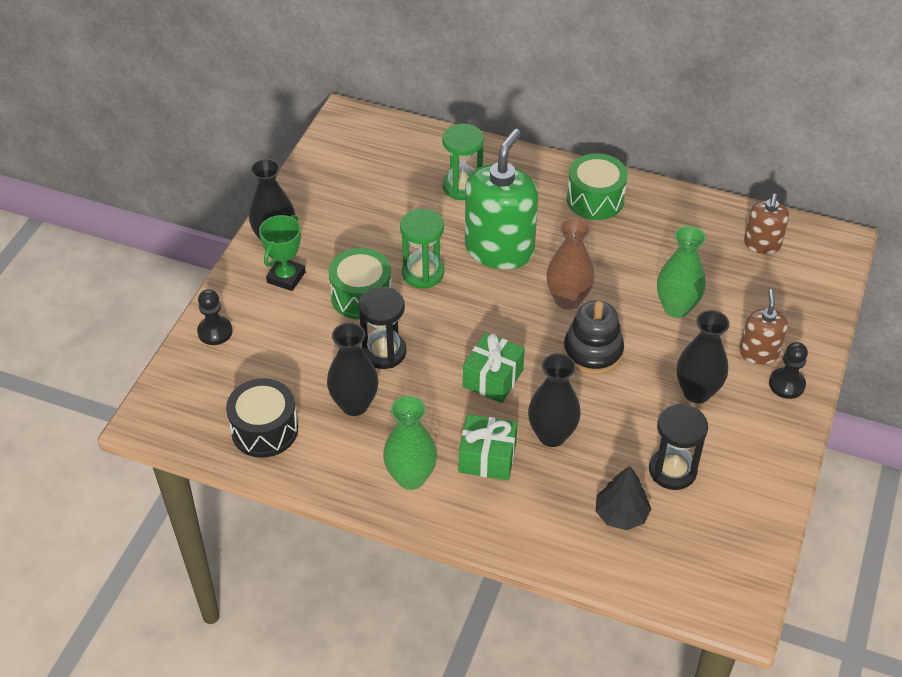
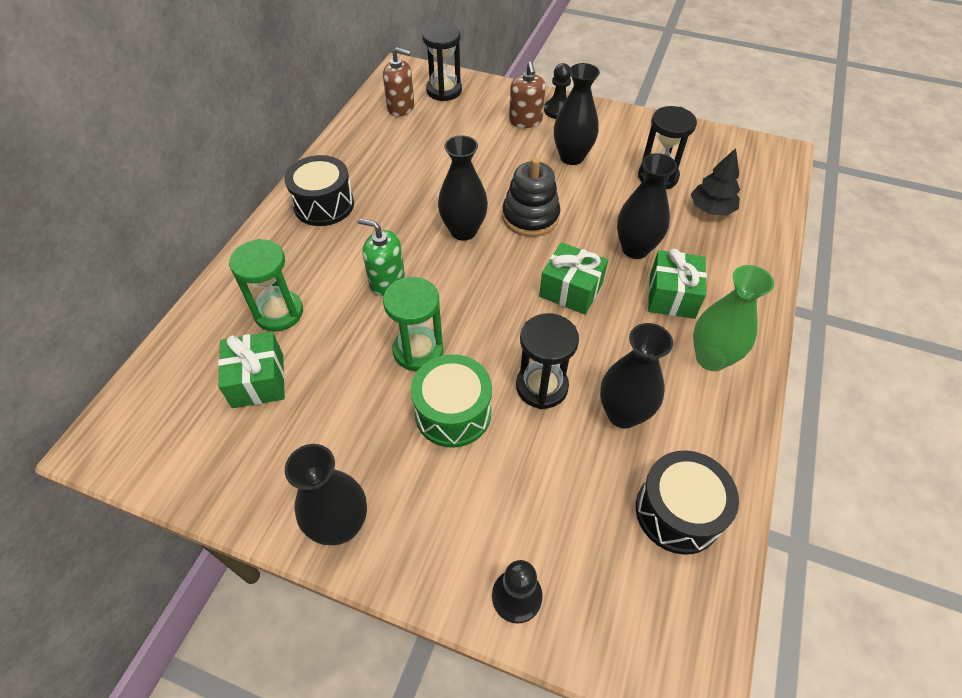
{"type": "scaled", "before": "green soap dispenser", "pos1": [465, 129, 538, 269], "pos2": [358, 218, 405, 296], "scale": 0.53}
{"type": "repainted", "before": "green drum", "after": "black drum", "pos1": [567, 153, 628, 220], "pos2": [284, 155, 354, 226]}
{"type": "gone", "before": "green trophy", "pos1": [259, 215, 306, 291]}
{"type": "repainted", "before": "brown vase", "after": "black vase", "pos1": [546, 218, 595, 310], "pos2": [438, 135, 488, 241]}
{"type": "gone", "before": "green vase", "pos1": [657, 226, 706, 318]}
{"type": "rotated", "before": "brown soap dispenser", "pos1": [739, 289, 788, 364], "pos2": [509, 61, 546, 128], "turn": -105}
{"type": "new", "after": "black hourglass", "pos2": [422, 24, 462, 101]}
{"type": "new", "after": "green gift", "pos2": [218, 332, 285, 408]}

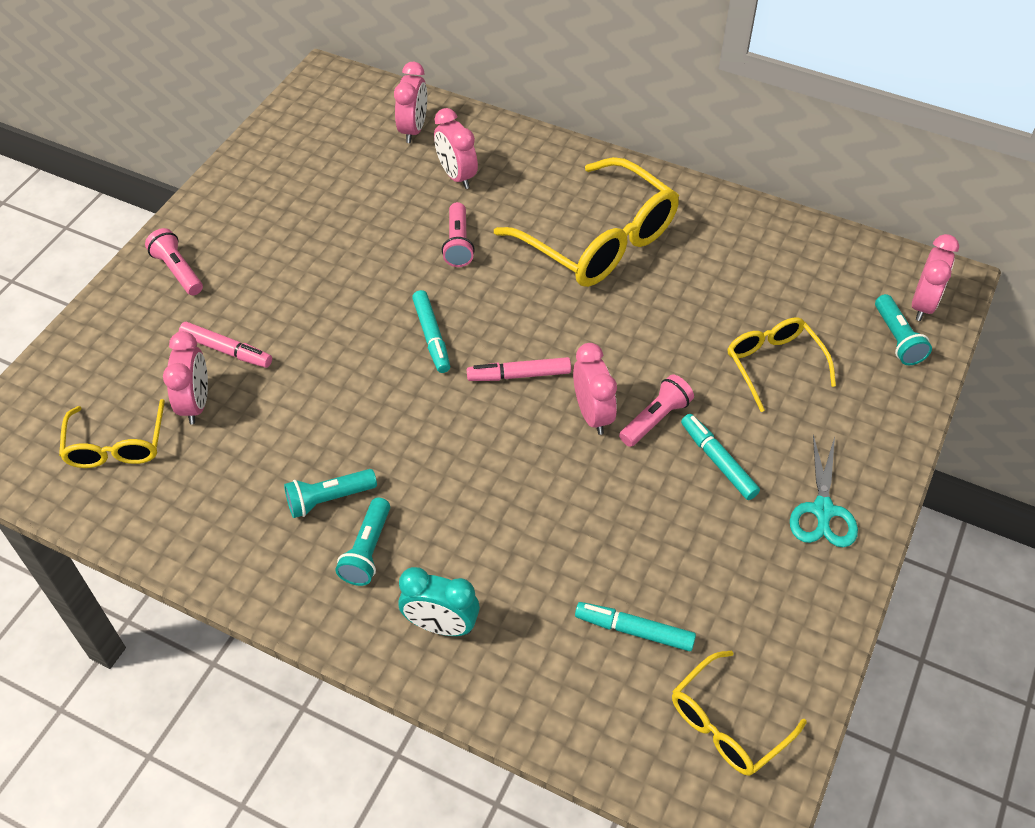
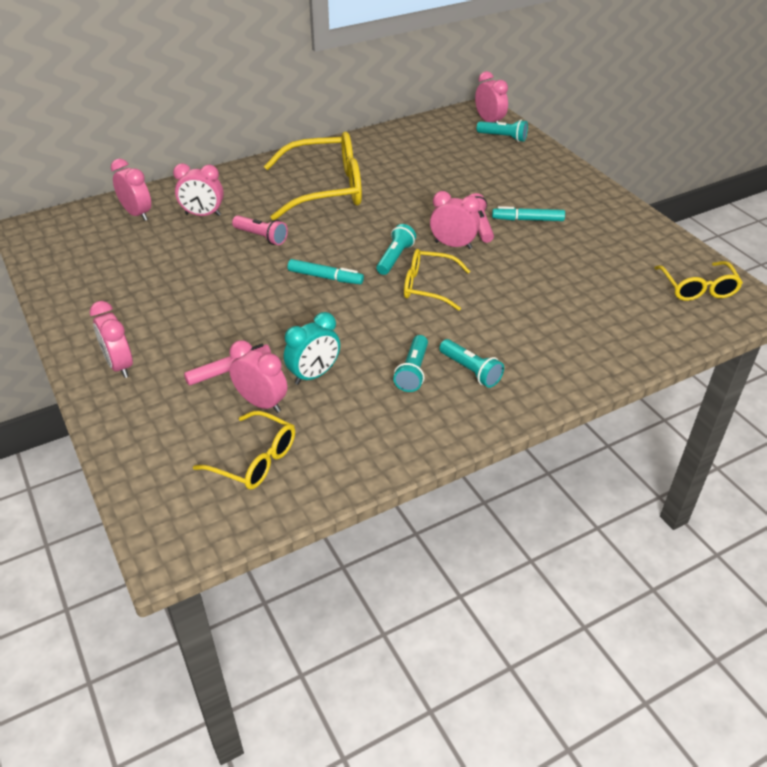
{"type": "swapped", "before": "pink flashlight", "after": "pink clock", "pos1": [145, 228, 203, 295], "pos2": [90, 301, 133, 378]}
{"type": "shifted", "before": "yellow glasses", "pos1": [728, 318, 836, 412], "pos2": [404, 249, 470, 311]}
{"type": "swapped", "before": "pink marker", "after": "turquoise flashlight", "pos1": [467, 357, 571, 381], "pos2": [376, 224, 416, 275]}
{"type": "gone", "before": "turquoise scissors", "pos1": [790, 435, 858, 547]}
{"type": "shifted", "before": "turquoise clock", "pos1": [398, 567, 480, 636], "pos2": [284, 312, 340, 385]}
{"type": "gone", "before": "turquoise marker", "pos1": [575, 602, 696, 651]}

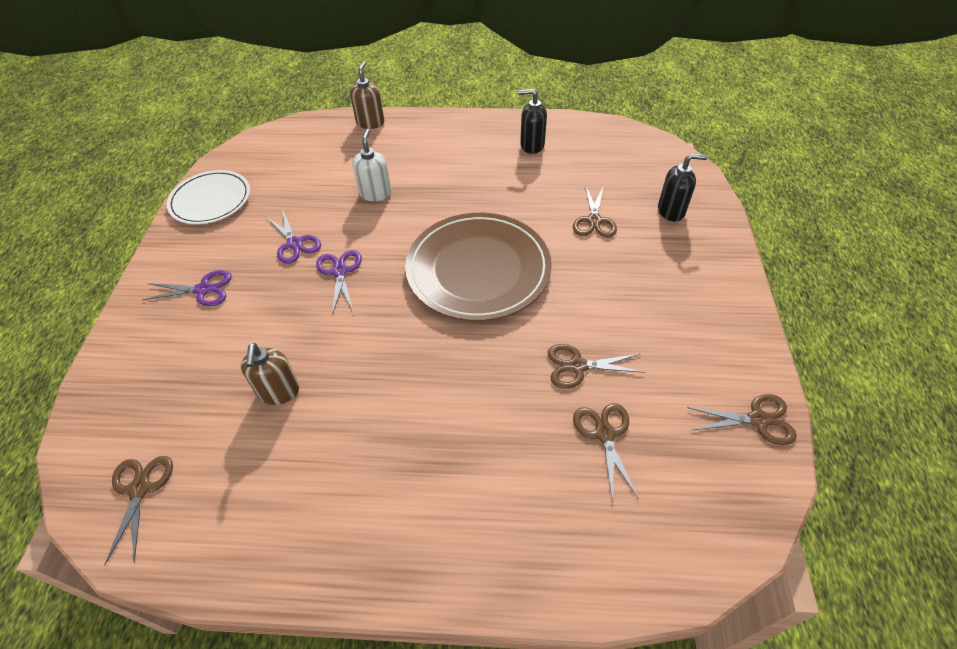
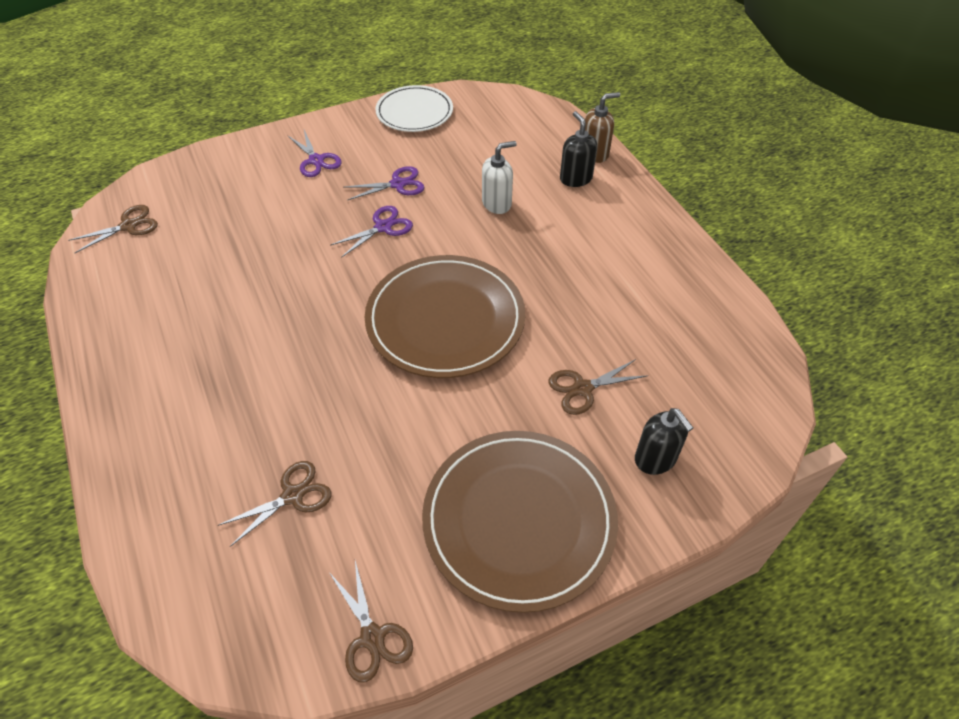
{"type": "shifted", "before": "black soap dispenser", "pos1": [518, 89, 547, 154], "pos2": [560, 111, 597, 187]}
{"type": "rotated", "before": "purple scissors", "pos1": [265, 209, 321, 264], "pos2": [343, 166, 425, 200], "turn": -135}
{"type": "gone", "before": "brown soap dispenser", "pos1": [241, 343, 299, 405]}
{"type": "gone", "before": "brown scissors", "pos1": [548, 344, 645, 389]}
{"type": "new", "after": "brown plate", "pos2": [422, 431, 618, 613]}

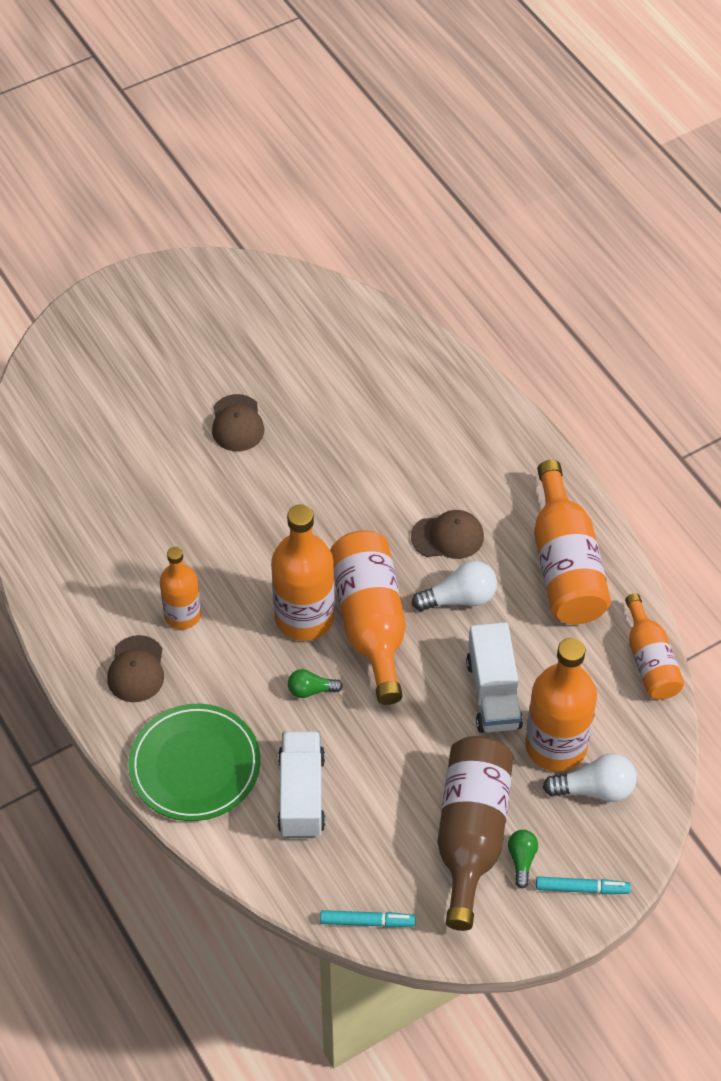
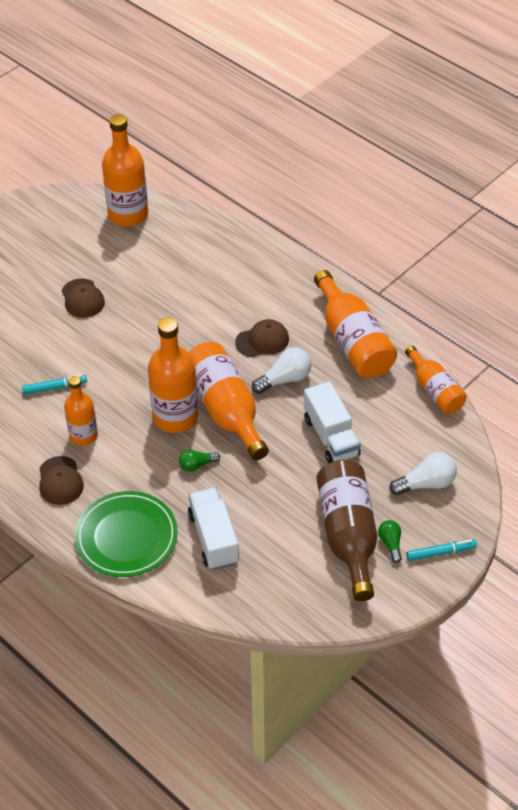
{"type": "shifted", "before": "orange bottle", "pos1": [525, 638, 597, 772], "pos2": [102, 114, 148, 227]}
{"type": "shifted", "before": "turquoise marker", "pos1": [320, 910, 416, 927], "pos2": [22, 375, 87, 395]}

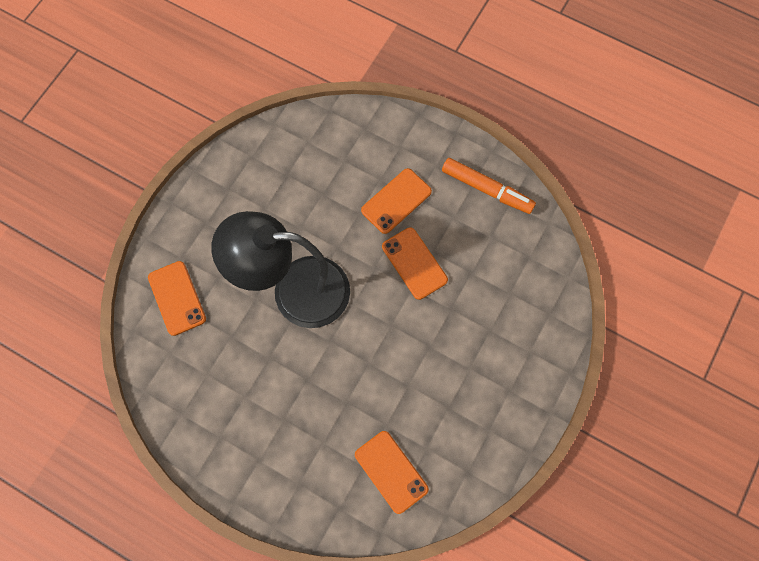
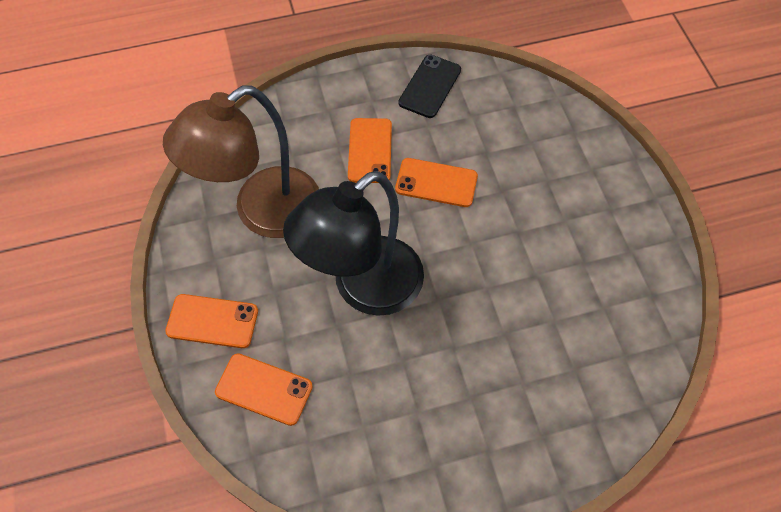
{"type": "swapped", "before": "orange marker", "after": "black phone", "pos1": [442, 158, 536, 214], "pos2": [398, 54, 461, 118]}
{"type": "shifted", "before": "orange phone", "pos1": [355, 431, 429, 514], "pos2": [165, 294, 258, 348]}
{"type": "new", "after": "brown lamp", "pos2": [163, 85, 319, 238]}

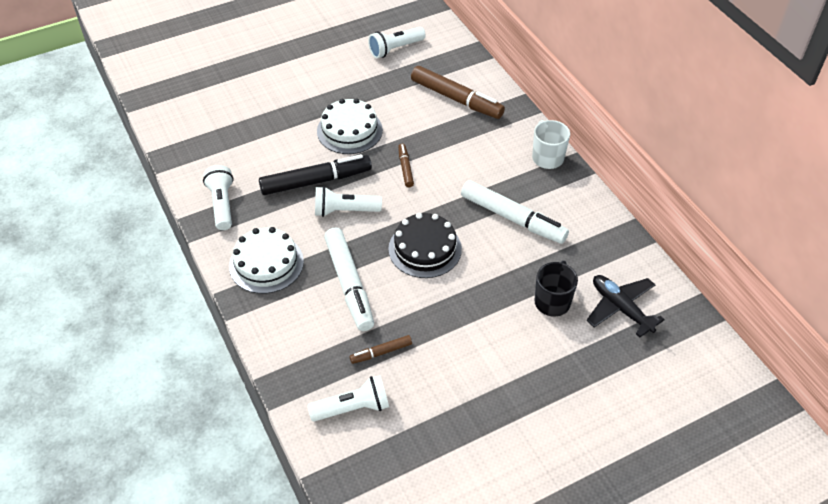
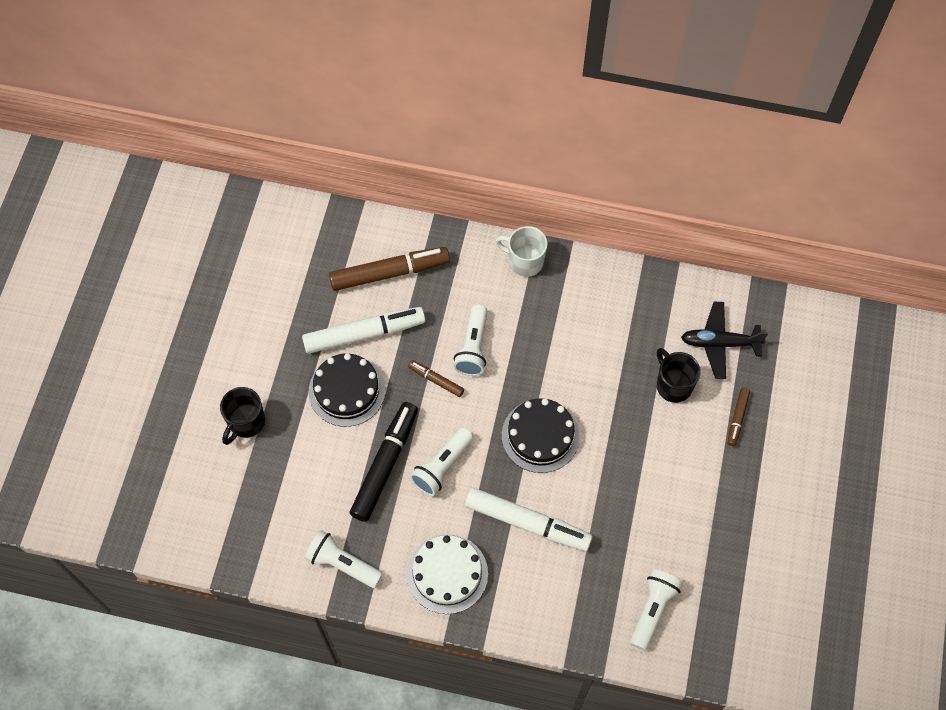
{"type": "shifted", "before": "white flashlight", "pos1": [368, 27, 426, 58], "pos2": [454, 305, 488, 376]}
{"type": "repainted", "before": "white cake", "after": "black cake", "pos1": [317, 98, 383, 154], "pos2": [309, 353, 385, 427]}
{"type": "shifted", "before": "white marker", "pos1": [461, 180, 569, 244], "pos2": [302, 307, 425, 354]}
{"type": "shifted", "before": "brown marker", "pos1": [350, 335, 412, 364], "pos2": [727, 388, 750, 446]}
{"type": "new", "after": "black mug", "pos2": [220, 387, 265, 445]}

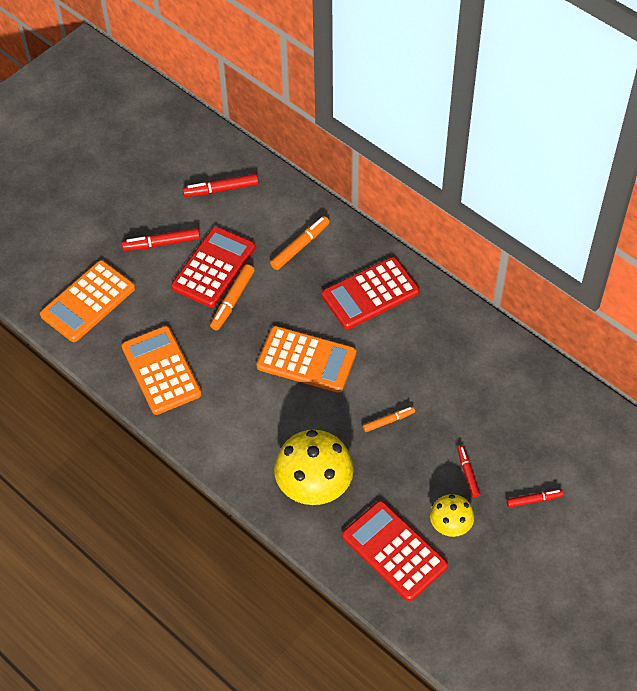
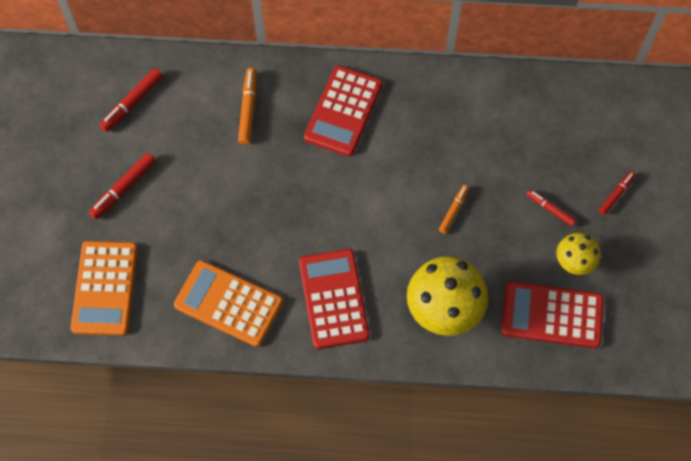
{"type": "shifted", "before": "red calculator", "pos1": [171, 226, 255, 307], "pos2": [299, 249, 370, 349]}
{"type": "gone", "before": "orange marker", "pos1": [210, 264, 255, 331]}
{"type": "gone", "before": "orange calculator", "pos1": [256, 326, 356, 393]}

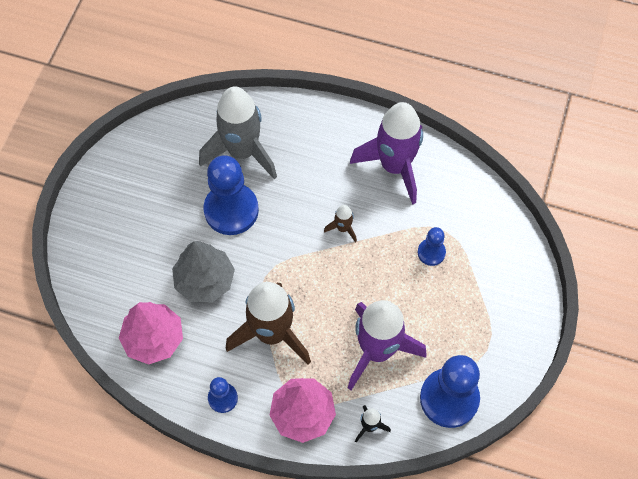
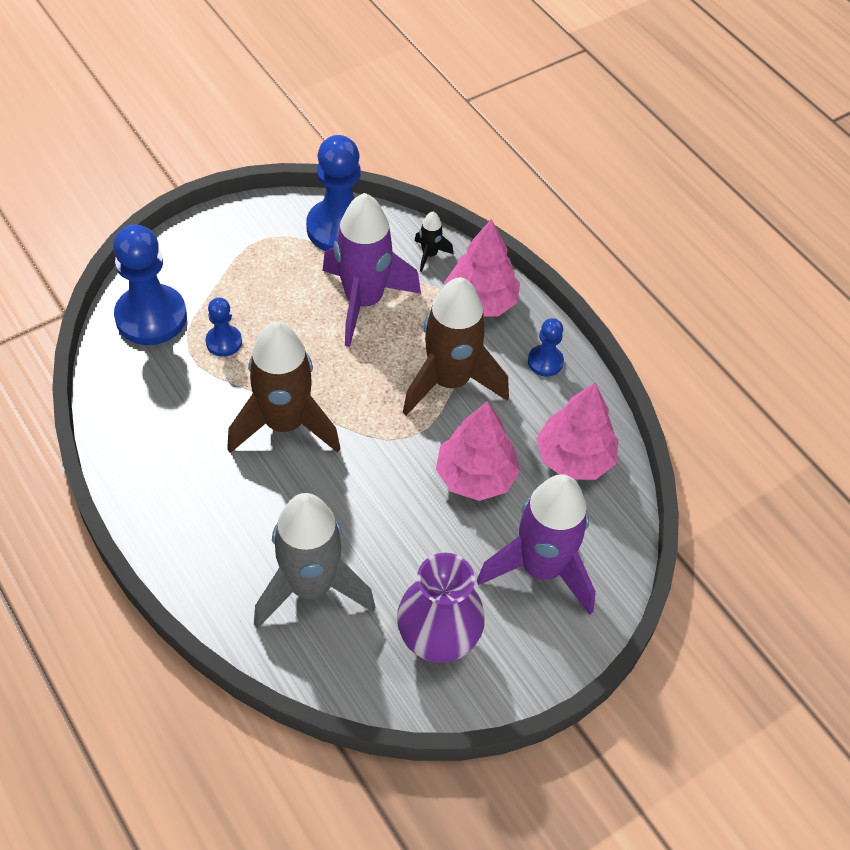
{"type": "shifted", "before": "purple rocket", "pos1": [350, 102, 423, 205], "pos2": [477, 474, 596, 615]}
{"type": "shifted", "before": "blue pawn", "pos1": [203, 155, 259, 235], "pos2": [113, 224, 187, 345]}
{"type": "scaled", "before": "brown rocket", "pos1": [324, 205, 357, 243], "pos2": [227, 321, 341, 453], "scale": 2.38}
{"type": "repainted", "before": "grey tree", "after": "pink tree", "pos1": [172, 241, 235, 302], "pos2": [436, 401, 520, 501]}
{"type": "new", "after": "purple vase", "pos2": [397, 553, 485, 663]}

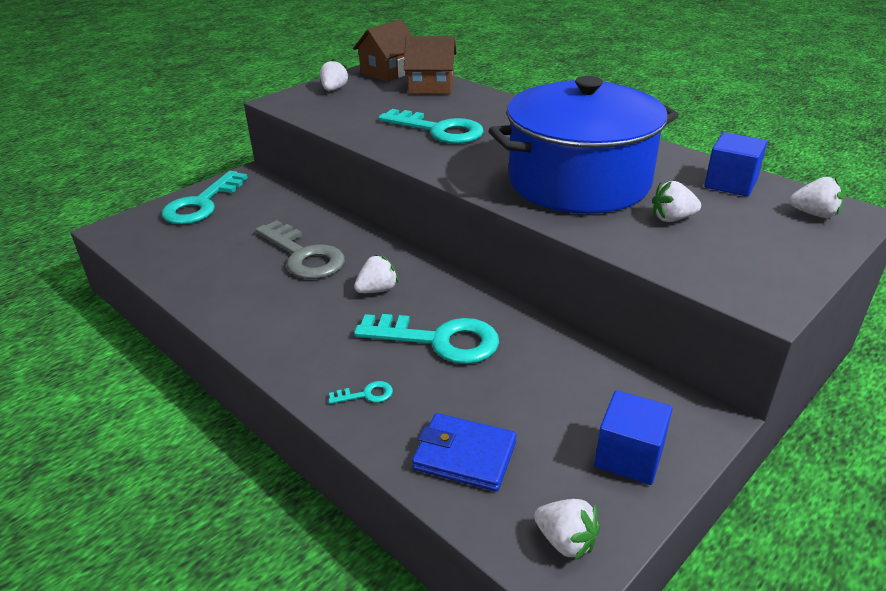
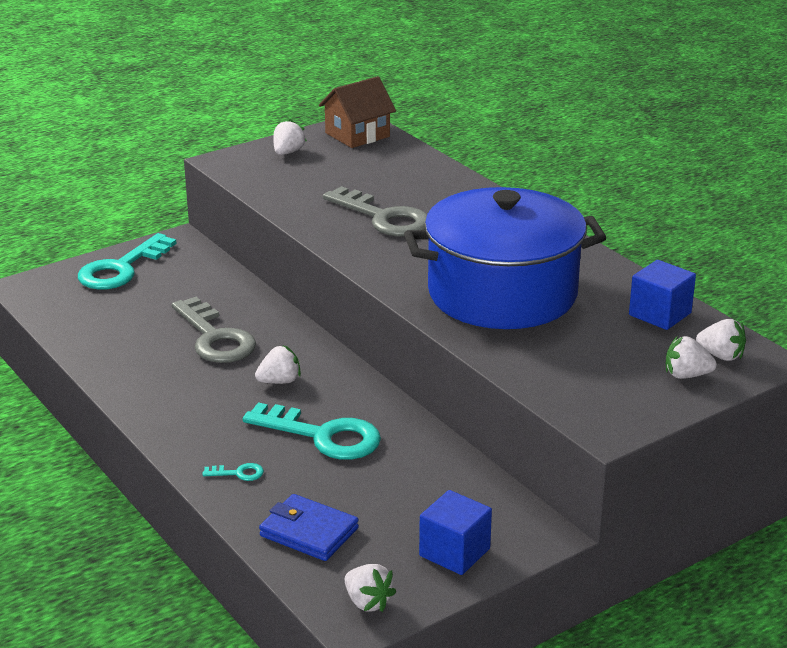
{"type": "gone", "before": "brown house", "pos1": [404, 36, 457, 94]}
{"type": "repainted", "before": "turquoise key", "after": "grey key", "pos1": [378, 109, 484, 144], "pos2": [323, 186, 427, 237]}
{"type": "shifted", "before": "white strawberry", "pos1": [652, 181, 701, 222], "pos2": [666, 336, 717, 379]}

